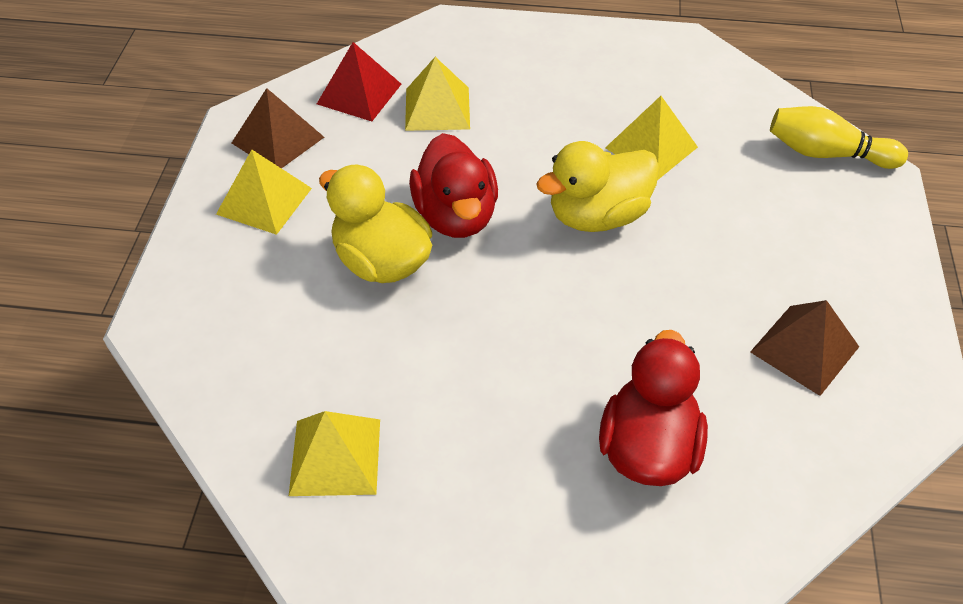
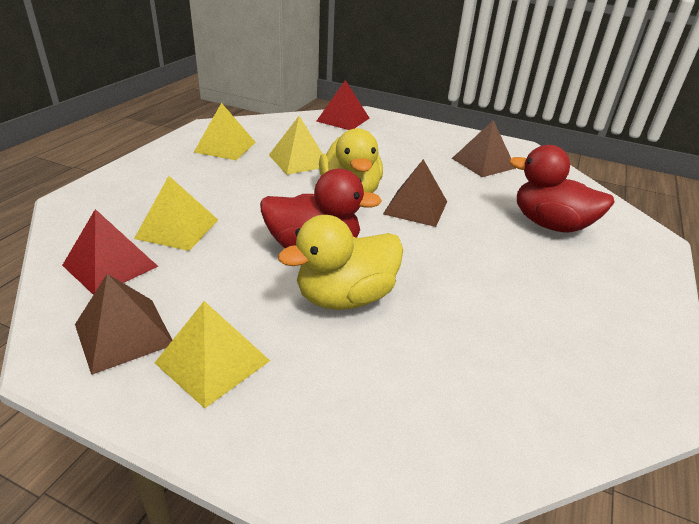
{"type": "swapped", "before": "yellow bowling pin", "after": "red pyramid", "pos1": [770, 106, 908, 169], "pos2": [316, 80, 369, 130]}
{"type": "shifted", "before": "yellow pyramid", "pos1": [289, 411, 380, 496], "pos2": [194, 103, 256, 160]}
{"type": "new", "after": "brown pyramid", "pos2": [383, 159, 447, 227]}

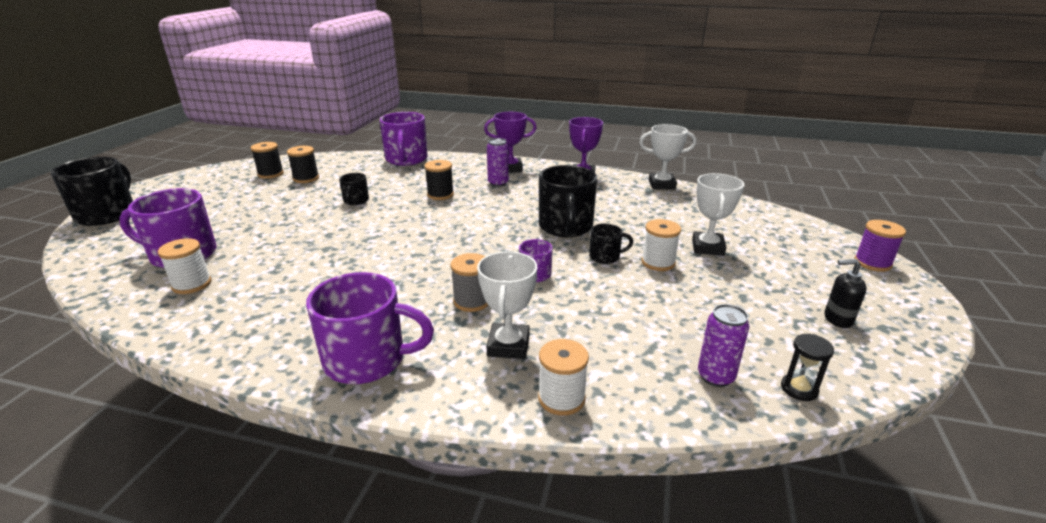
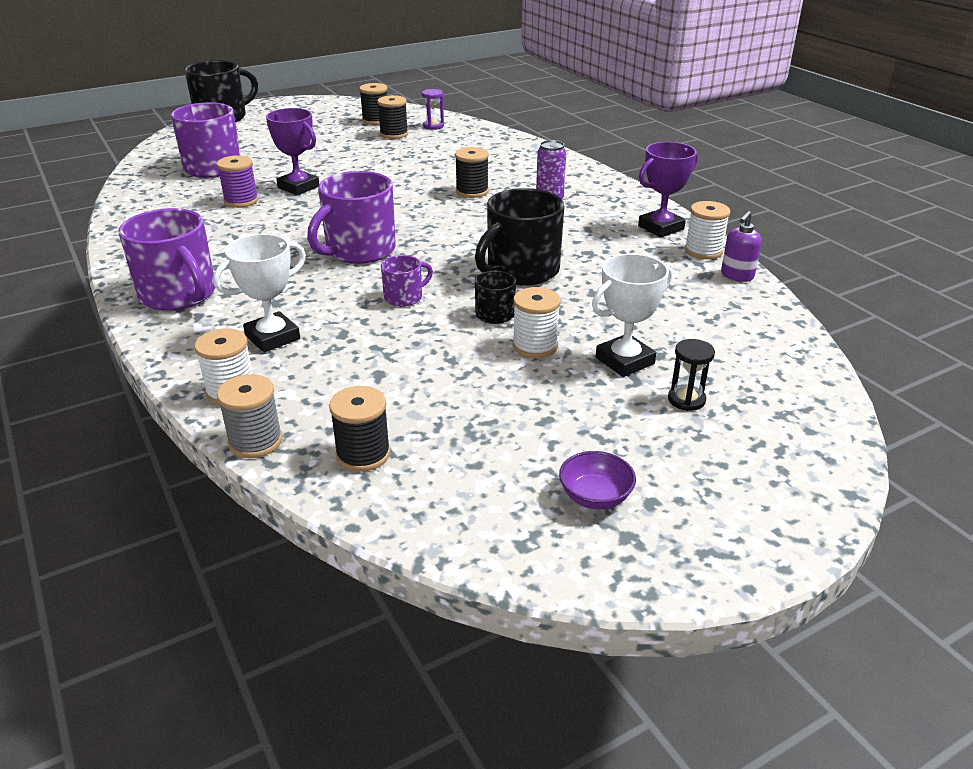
{"type": "shifted", "before": "purple mug", "pos1": [380, 112, 428, 166], "pos2": [307, 171, 396, 264]}
{"type": "shifted", "before": "purple trophy", "pos1": [484, 112, 537, 173], "pos2": [266, 108, 319, 195]}
{"type": "swapped", "before": "white trophy", "after": "purple soap dispenser", "pos1": [639, 124, 696, 190], "pos2": [721, 211, 762, 282]}
{"type": "gone", "before": "black mug", "pos1": [339, 173, 369, 205]}
{"type": "shifted", "before": "purple spool", "pos1": [854, 220, 906, 272], "pos2": [217, 155, 258, 208]}
{"type": "shifted", "before": "white spool", "pos1": [158, 238, 212, 294], "pos2": [684, 201, 730, 260]}
{"type": "shifted", "before": "grey spool", "pos1": [451, 253, 488, 312], "pos2": [217, 374, 283, 458]}
{"type": "swapped", "before": "black soap dispenser", "after": "purple bowl", "pos1": [824, 259, 867, 328], "pos2": [559, 451, 636, 509]}
{"type": "swapped", "before": "purple can", "after": "black spool", "pos1": [698, 304, 749, 387], "pos2": [329, 386, 391, 472]}
{"type": "shifted", "before": "black hourglass", "pos1": [781, 334, 834, 401], "pos2": [668, 339, 715, 411]}
{"type": "new", "after": "purple hourglass", "pos2": [422, 89, 444, 130]}

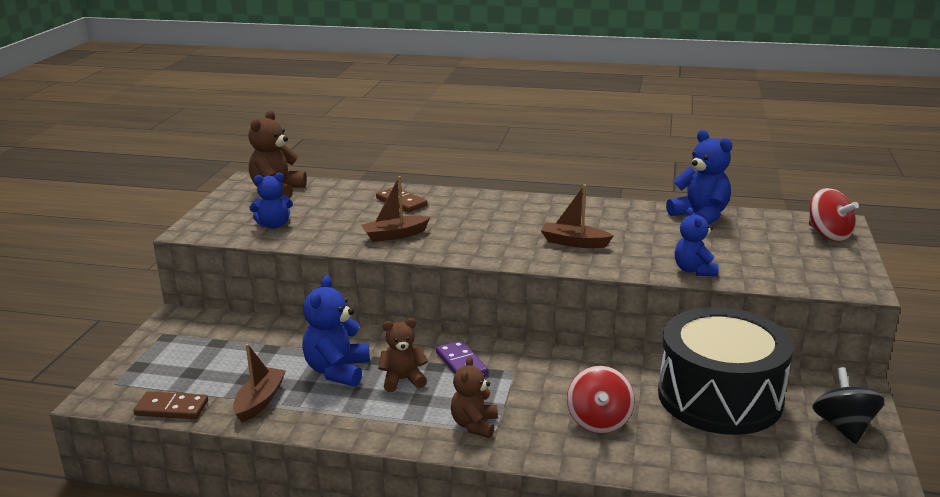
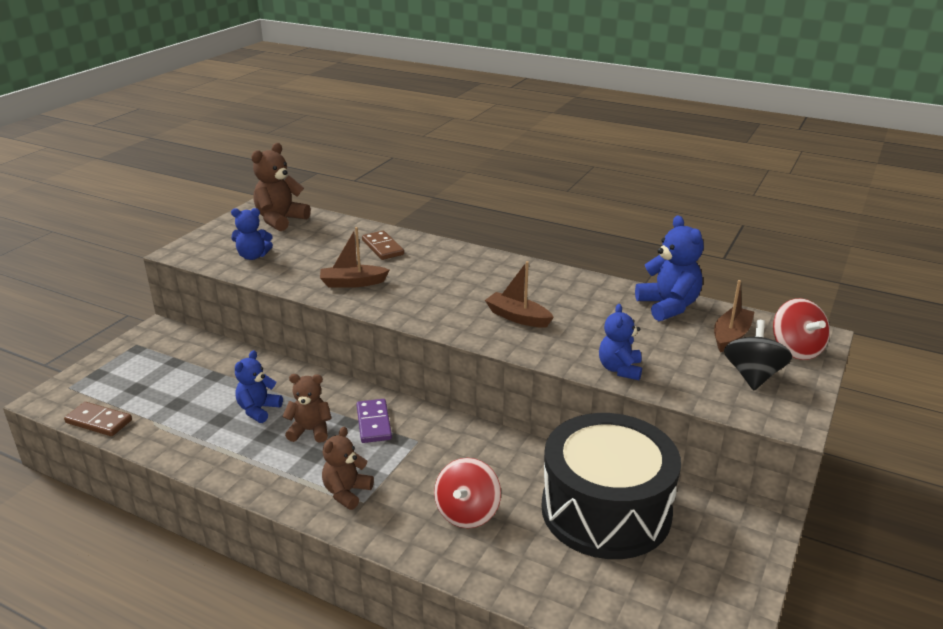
{"type": "scaled", "before": "blue teddy bear", "pos1": [302, 275, 370, 387], "pos2": [235, 350, 283, 423], "scale": 0.67}
{"type": "shifted", "before": "brown boat", "pos1": [233, 344, 286, 422], "pos2": [714, 280, 755, 352]}
{"type": "shifted", "before": "black spinning top", "pos1": [812, 367, 885, 444], "pos2": [724, 320, 792, 390]}

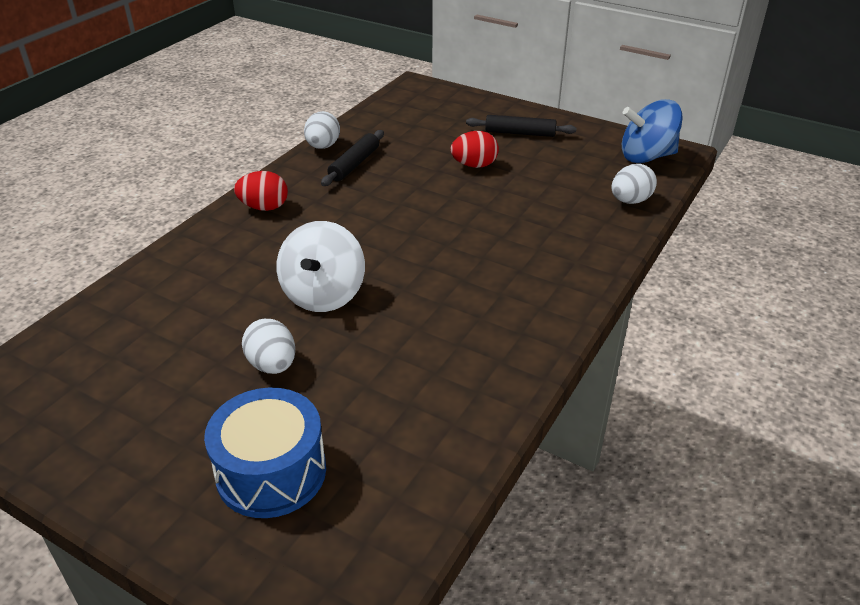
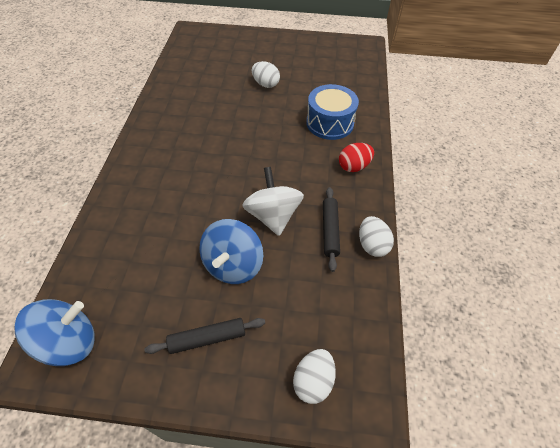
{"type": "swapped", "before": "red egg", "after": "blue spinning top", "pos1": [451, 131, 499, 168], "pos2": [199, 219, 263, 284]}
{"type": "shifted", "before": "white egg", "pos1": [611, 164, 657, 204], "pos2": [293, 349, 336, 404]}
{"type": "shifted", "before": "white spinning top", "pos1": [277, 221, 365, 312], "pos2": [242, 167, 304, 236]}
{"type": "shifted", "before": "blue drum", "pos1": [204, 388, 326, 518], "pos2": [306, 84, 359, 140]}

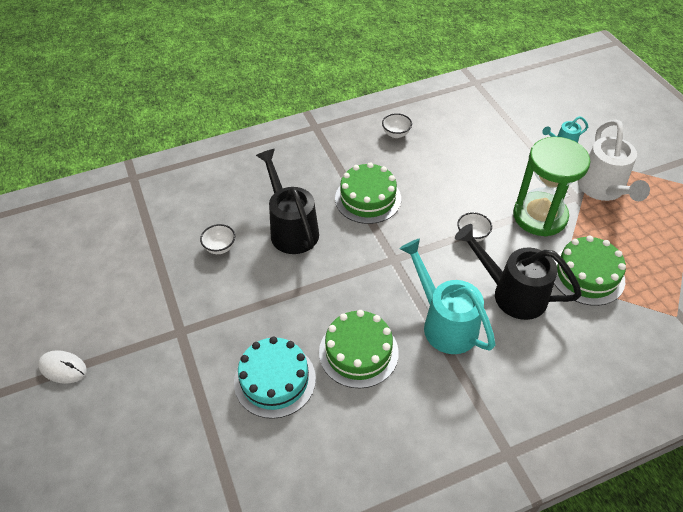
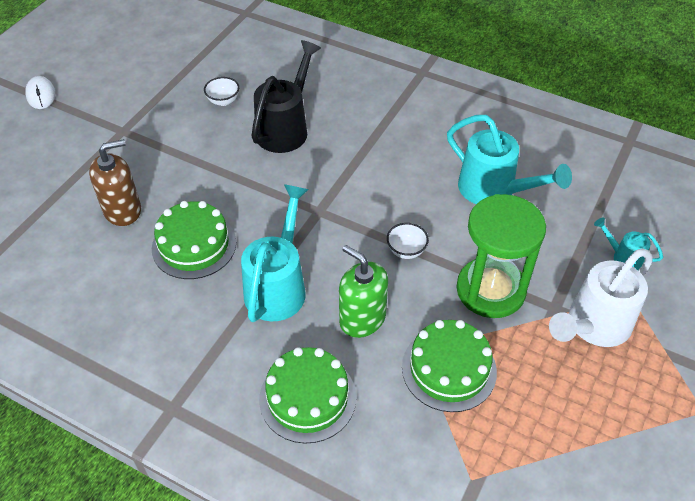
{"type": "gone", "before": "white bowl", "pos1": [382, 113, 412, 138]}
{"type": "shifted", "before": "green cake", "pos1": [335, 162, 401, 224], "pos2": [259, 347, 356, 444]}
{"type": "swapped", "before": "black watering can", "after": "green soap dispenser", "pos1": [455, 224, 582, 320], "pos2": [339, 245, 388, 338]}
{"type": "swapped", "before": "turquoise cake", "after": "brown soap dispenser", "pos1": [234, 337, 316, 419], "pos2": [89, 139, 141, 226]}
{"type": "new", "after": "turquoise watering can", "pos2": [447, 115, 572, 204]}

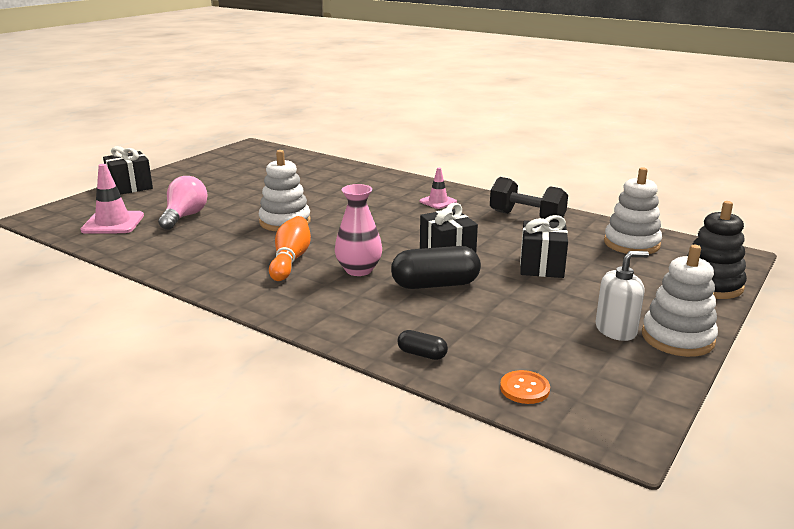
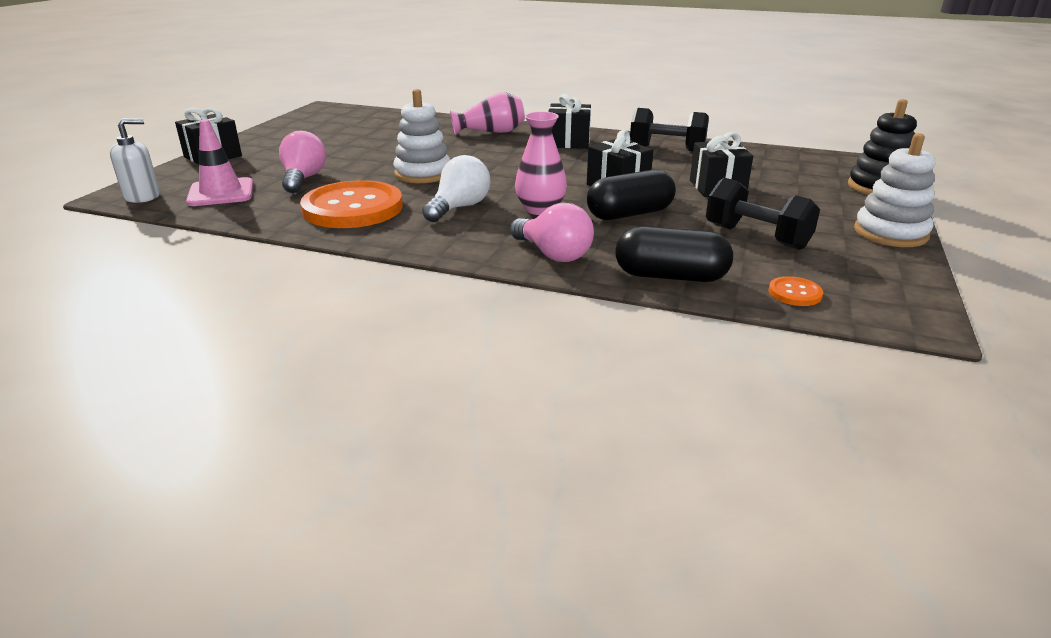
{"type": "gone", "before": "white stacking toy", "pos1": [604, 167, 662, 254]}
{"type": "swapped", "before": "pink traffic cone", "after": "black gift", "pos1": [419, 168, 457, 209], "pos2": [548, 94, 591, 149]}
{"type": "swapped", "before": "orange bowling pin", "after": "white light bulb", "pos1": [269, 216, 311, 281], "pos2": [422, 155, 490, 222]}
{"type": "shifted", "before": "white soap dispenser", "pos1": [595, 251, 649, 341], "pos2": [110, 118, 160, 203]}
{"type": "scaled", "before": "black capsule", "pos1": [398, 330, 448, 360], "pos2": [615, 226, 733, 282], "scale": 2.03}
{"type": "new", "after": "pink vase", "pos2": [450, 92, 525, 135]}
{"type": "new", "after": "black dumbbell", "pos2": [706, 178, 820, 250]}
{"type": "new", "after": "orange button", "pos2": [300, 180, 403, 228]}
{"type": "new", "after": "pink light bulb", "pos2": [510, 203, 594, 262]}

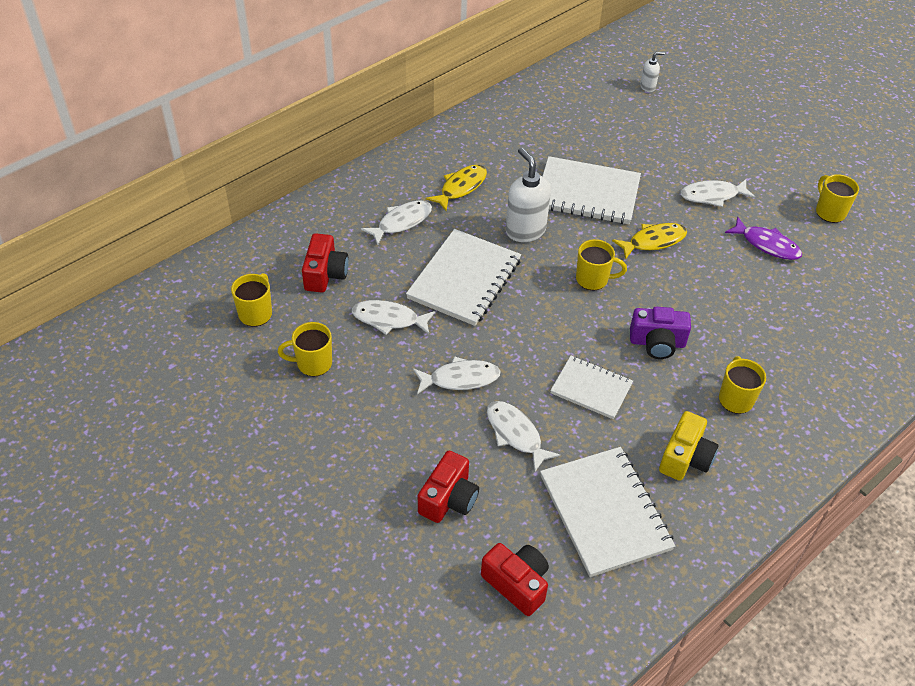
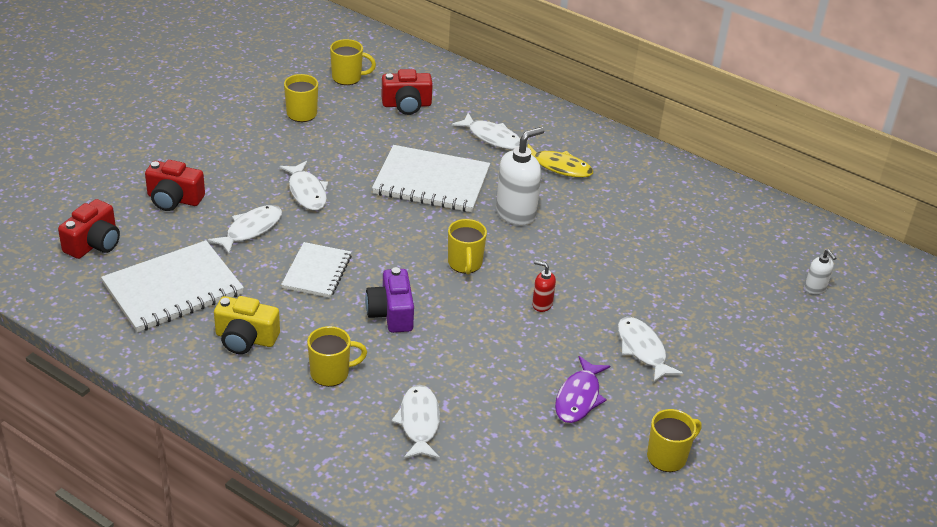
{"type": "gone", "before": "white notebook", "pos1": [543, 156, 641, 224]}
{"type": "swapped", "before": "yellow fish", "after": "red soap dispenser", "pos1": [612, 223, 687, 260], "pos2": [532, 260, 556, 312]}
{"type": "shifted", "before": "white fish", "pos1": [352, 300, 435, 335], "pos2": [392, 385, 440, 459]}

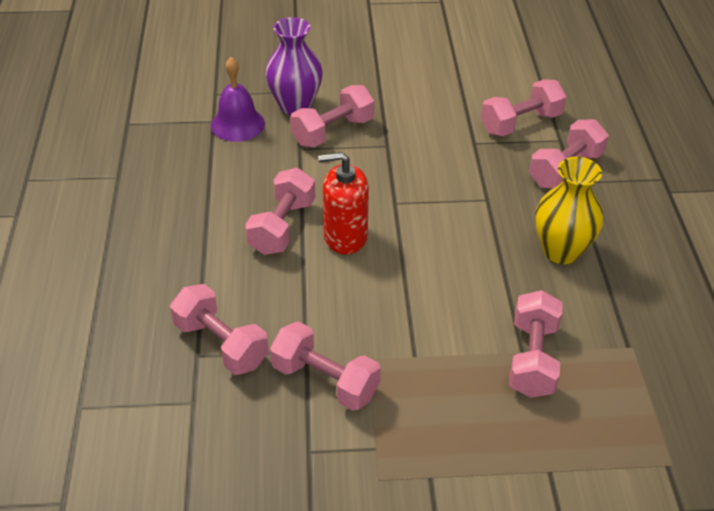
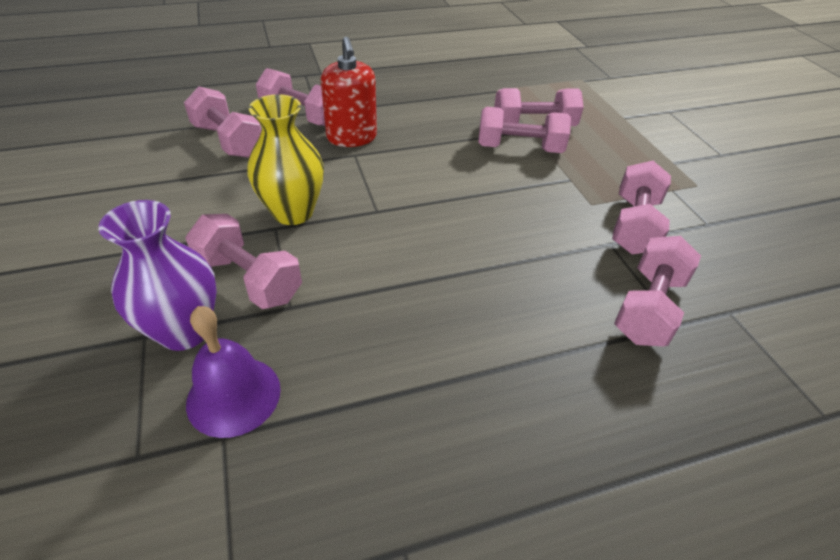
{"type": "shifted", "before": "red soap dispenser", "pos1": [318, 152, 369, 255], "pos2": [321, 37, 377, 147]}
{"type": "shifted", "before": "yellow vase", "pos1": [535, 157, 603, 264], "pos2": [247, 94, 324, 225]}
{"type": "shifted", "before": "pink dumbbell", "pos1": [245, 168, 315, 255], "pos2": [478, 107, 571, 153]}

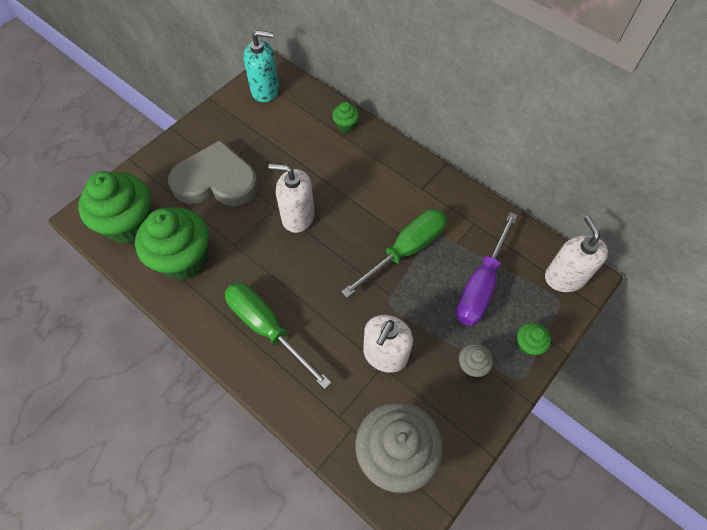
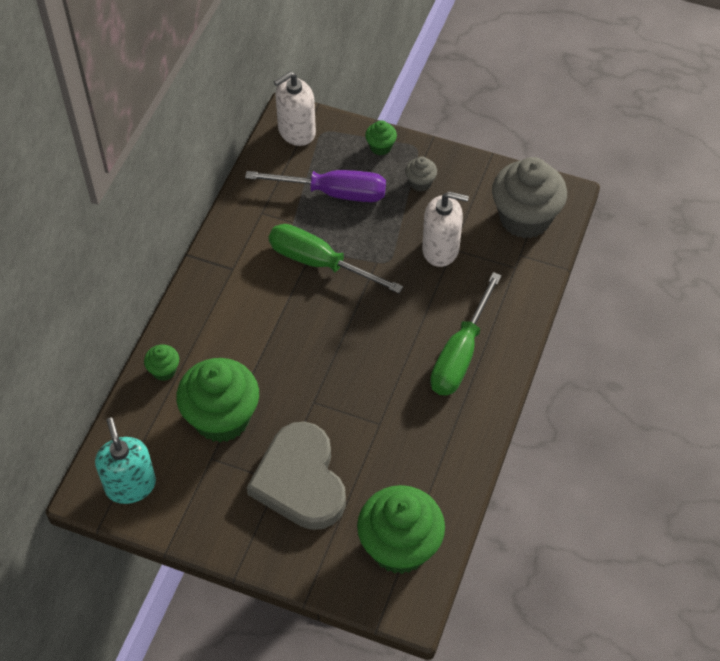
{"type": "gone", "before": "white soap dispenser", "pos1": [268, 164, 315, 233]}
{"type": "shifted", "before": "green cupcake", "pos1": [135, 207, 209, 280], "pos2": [176, 358, 259, 442]}

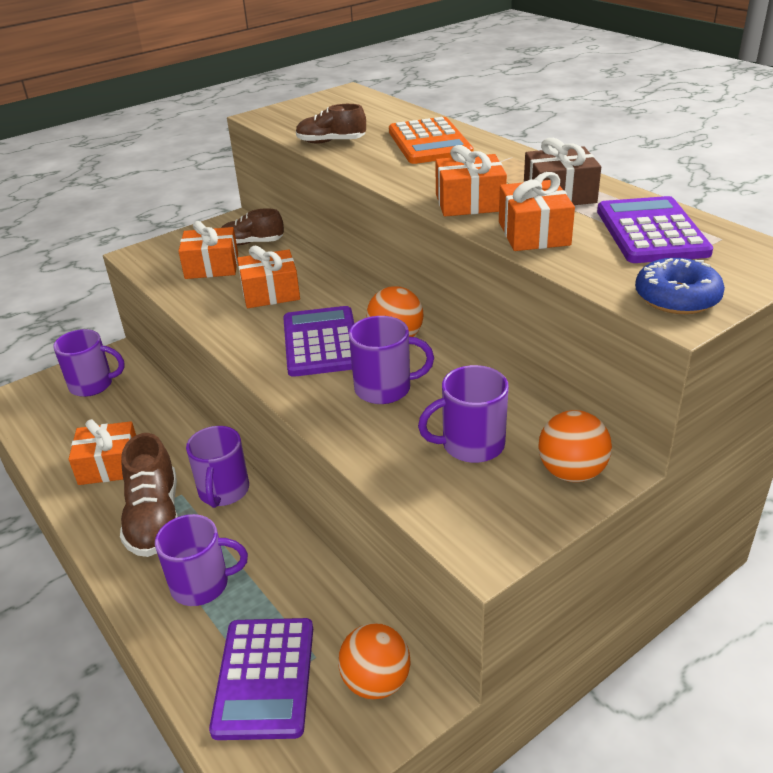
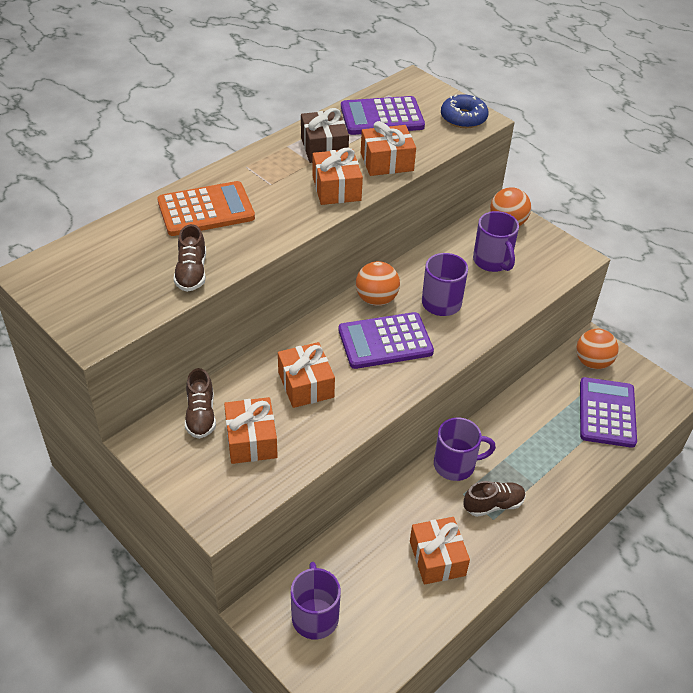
{"type": "scaled", "before": "brown shoe", "pos1": [120, 433, 178, 557], "pos2": [463, 481, 526, 517], "scale": 0.63}
{"type": "gone", "before": "purple mug", "pos1": [155, 514, 248, 606]}
{"type": "rotated", "before": "purple calculator", "pos1": [209, 618, 313, 740], "pos2": [580, 377, 637, 448], "turn": -75}

